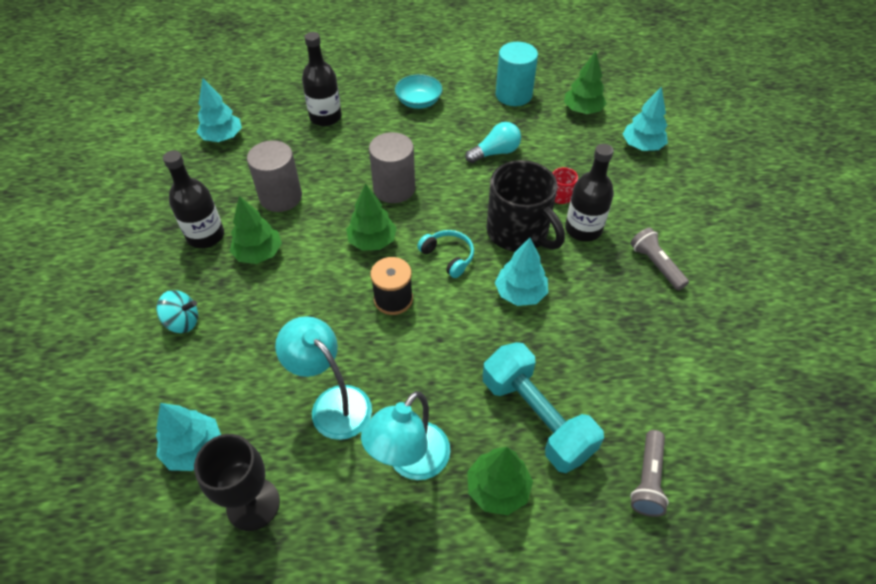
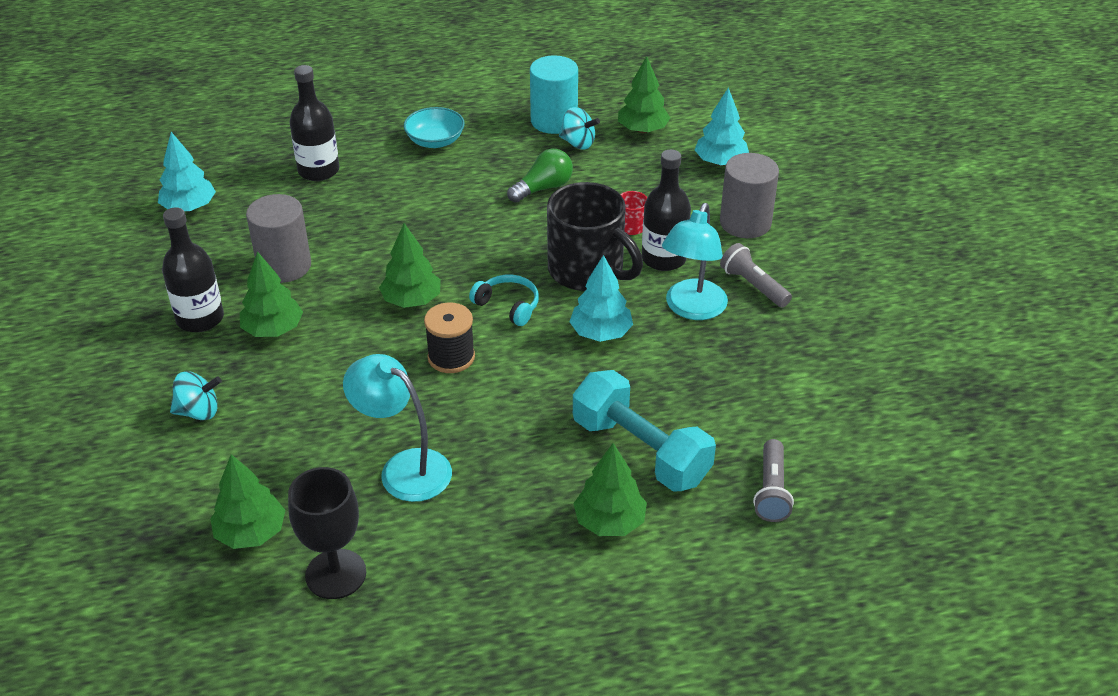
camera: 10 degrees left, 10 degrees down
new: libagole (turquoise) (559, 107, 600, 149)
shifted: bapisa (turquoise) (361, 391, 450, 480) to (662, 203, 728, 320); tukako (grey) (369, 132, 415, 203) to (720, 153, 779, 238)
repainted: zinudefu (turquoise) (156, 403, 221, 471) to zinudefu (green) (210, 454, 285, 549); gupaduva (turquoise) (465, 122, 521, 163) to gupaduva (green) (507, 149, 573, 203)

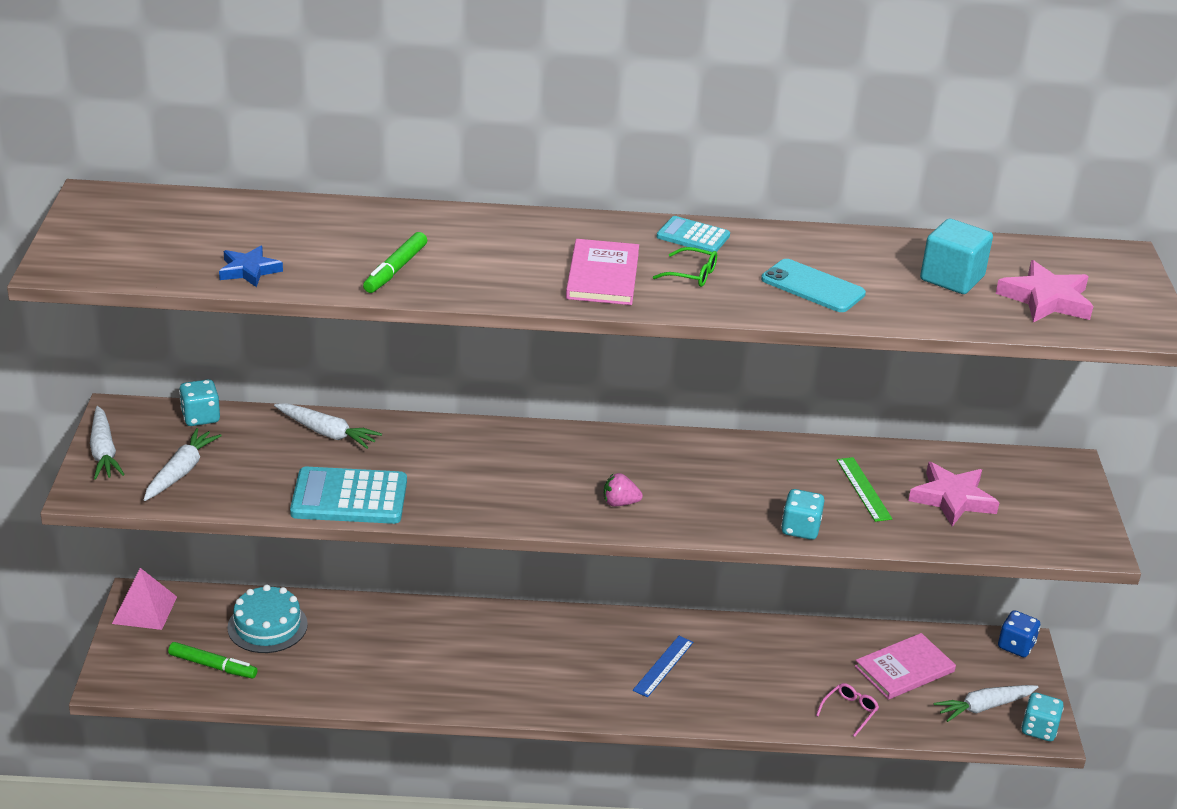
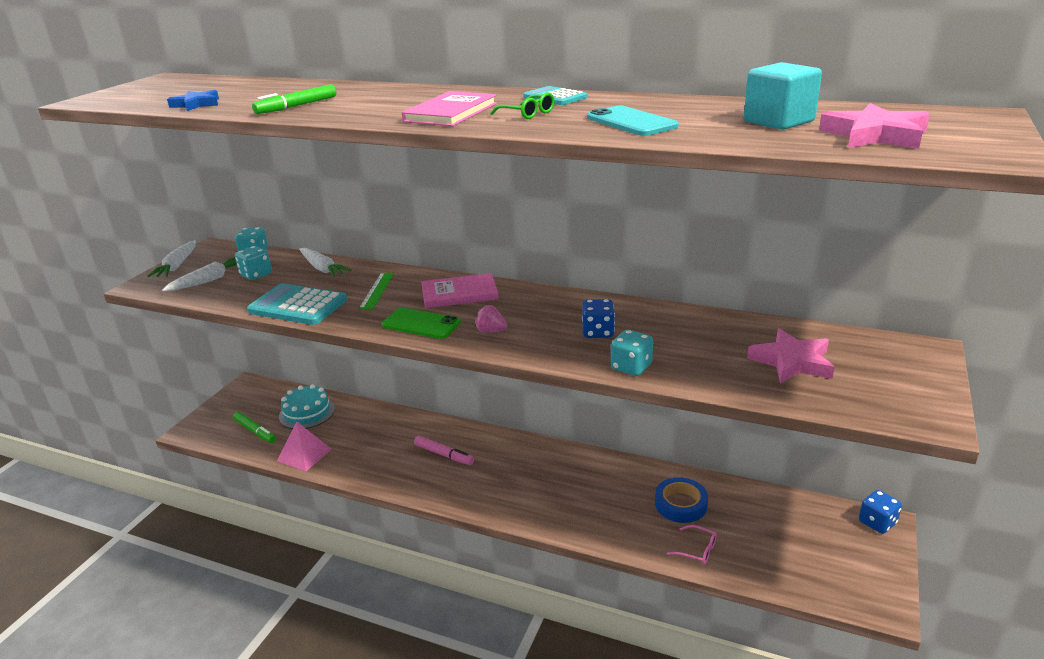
camera: 25 degrees right, 5 degrees down
gone: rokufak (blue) (633, 636, 693, 697); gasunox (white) (933, 685, 1038, 722)
new: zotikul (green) (382, 308, 461, 339); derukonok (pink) (414, 436, 474, 465); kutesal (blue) (582, 299, 615, 338); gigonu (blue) (655, 477, 708, 523)
shifted: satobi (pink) (112, 568, 177, 630) to (277, 422, 331, 471); rokufak (green) (837, 457, 892, 522) to (359, 273, 394, 309); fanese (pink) (855, 633, 956, 700) to (421, 273, 499, 308); kutesal (turquoise) (1021, 692, 1064, 741) to (235, 246, 272, 280)
rotated: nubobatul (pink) (816, 683, 879, 737) = (667, 525, 717, 564) 60 degrees clockwise

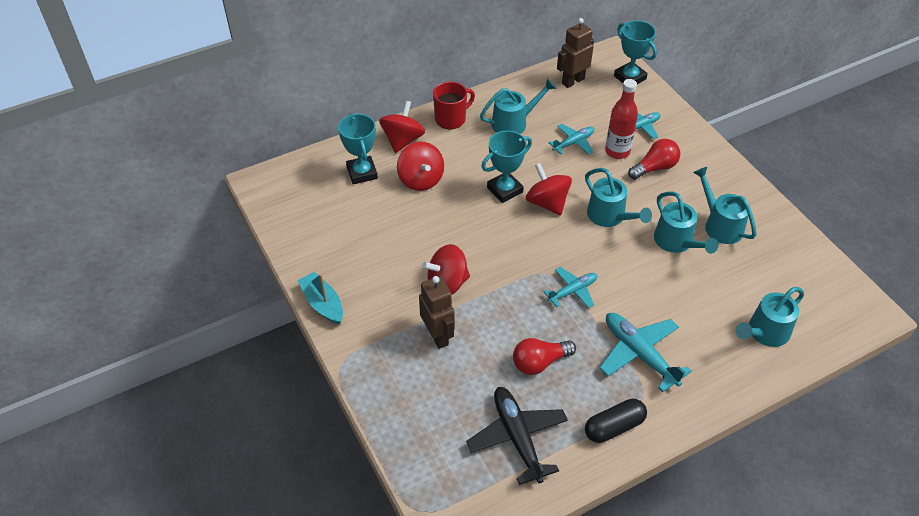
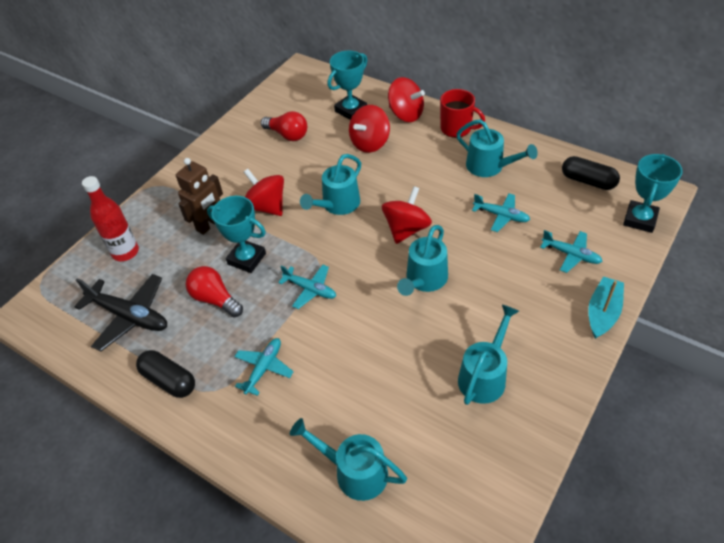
camera: 65 degrees right, 0 degrees up
shifted: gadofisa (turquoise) (298, 272, 343, 325) to (588, 277, 624, 339); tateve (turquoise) (481, 131, 532, 203) to (207, 196, 266, 273); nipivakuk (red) (605, 79, 638, 159) to (82, 176, 139, 261); gupaduva (red) (628, 139, 680, 180) to (261, 111, 307, 141); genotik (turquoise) (654, 191, 718, 254) to (300, 154, 361, 215)
swapped: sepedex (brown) (557, 18, 594, 88) to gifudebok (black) (562, 156, 620, 190)
rotated: libagole (red) (379, 101, 425, 153) = (388, 77, 425, 122) 45 degrees clockwise; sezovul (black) (466, 387, 568, 485) = (74, 274, 167, 351) 75 degrees clockwise
scaled: sezovul (turquoise) (600, 313, 692, 392) = (234, 338, 294, 396) x0.61

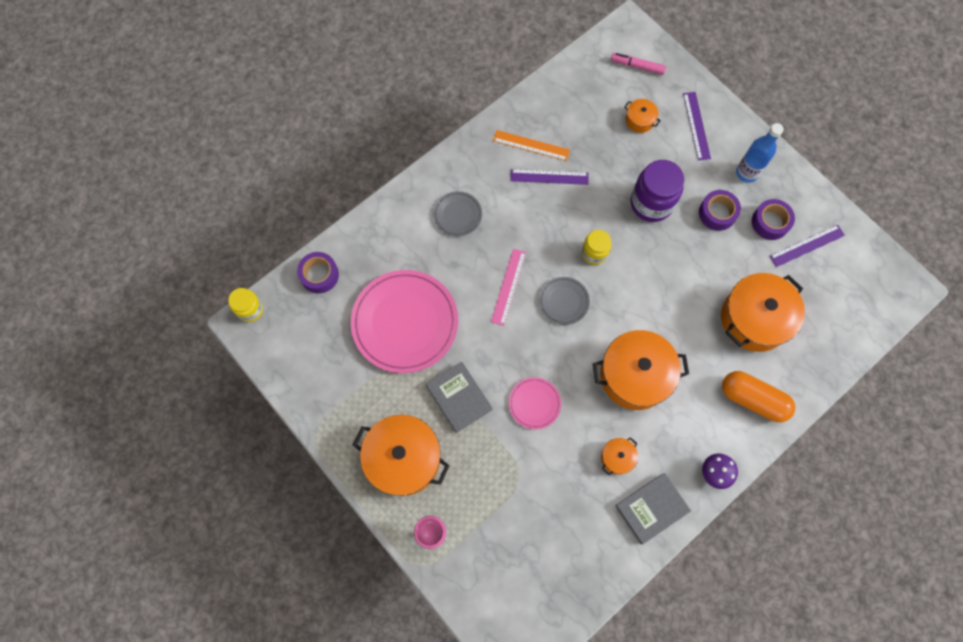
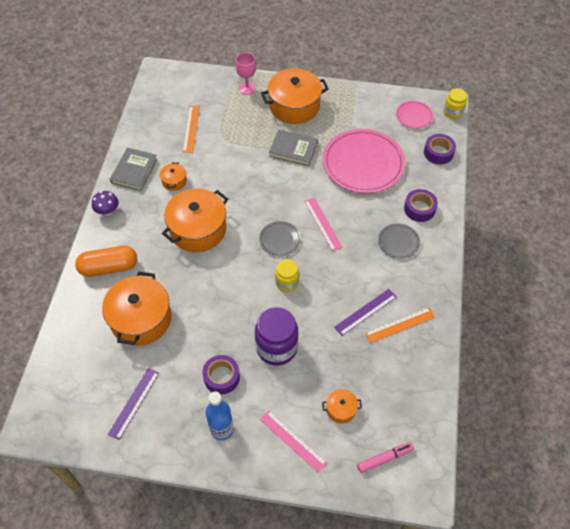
camera: 140 degrees right, 15 degrees down
new: rokufak (orange) (183, 106, 200, 152)
shifted: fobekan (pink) (509, 377, 561, 429) to (396, 101, 433, 129); gigonu (purple) (752, 199, 795, 240) to (404, 189, 438, 222)
repainted: rokufak (purple) (683, 92, 711, 161) to rokufak (pink) (260, 410, 327, 473)

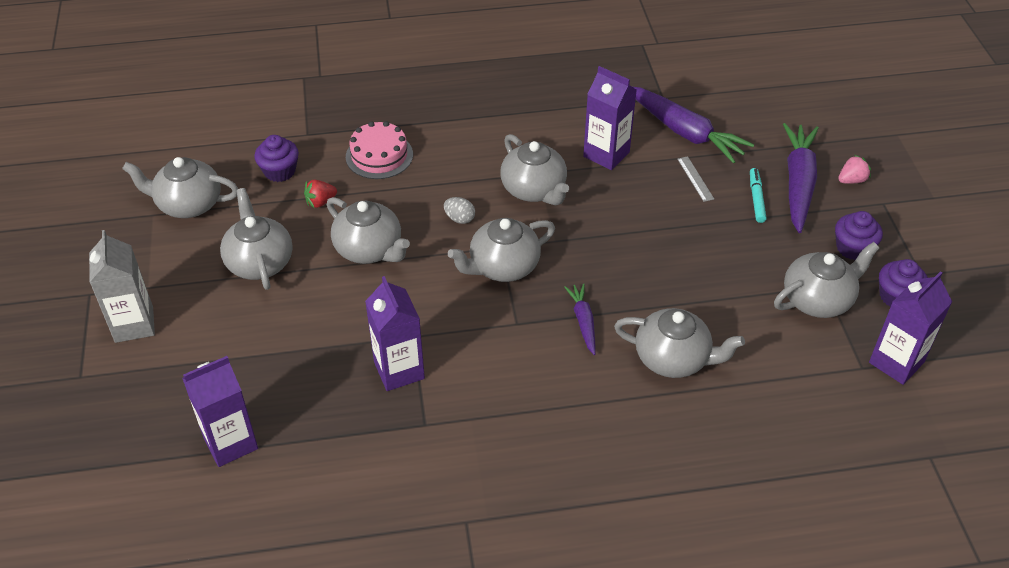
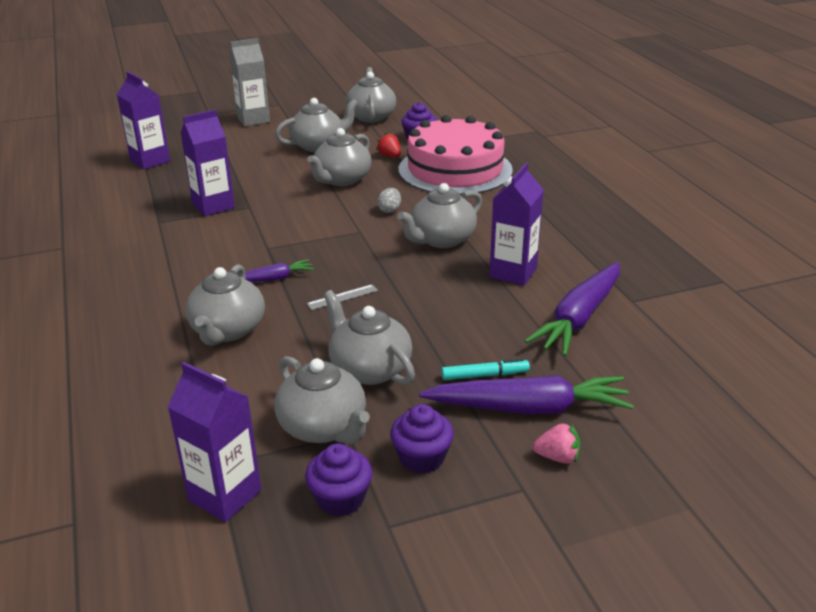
camera: 80 degrees right, 15 degrees down
shifted: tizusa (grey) (448, 218, 555, 282) to (324, 290, 415, 385); rokufak (grey) (677, 156, 714, 202) to (306, 284, 378, 310)
rotated: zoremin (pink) (838, 155, 871, 184) = (533, 423, 580, 464) 45 degrees counterclockwise
scaled: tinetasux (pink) (346, 121, 413, 179) = (399, 115, 513, 195) x1.90

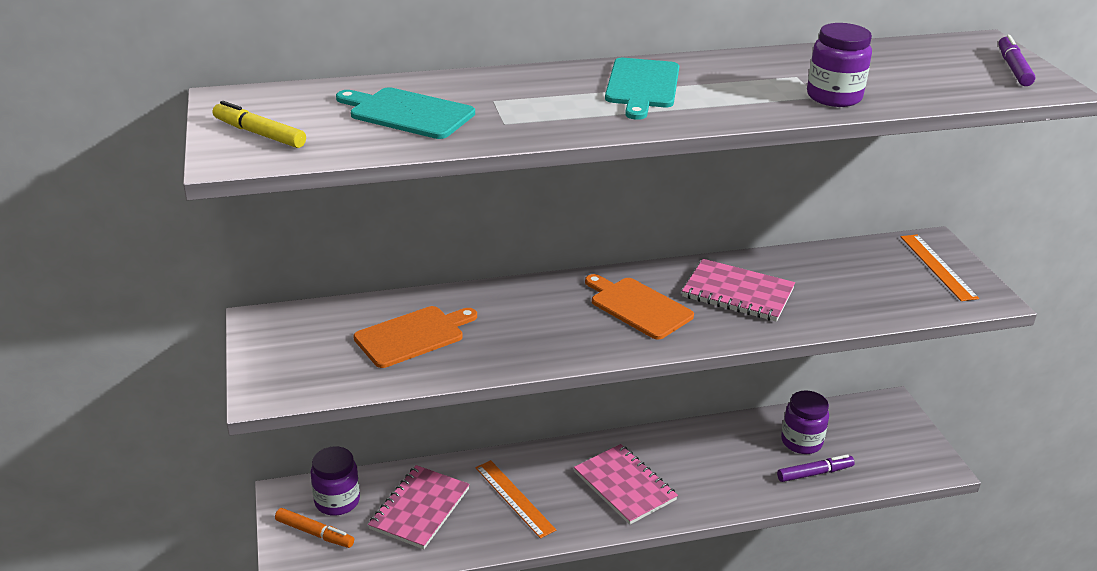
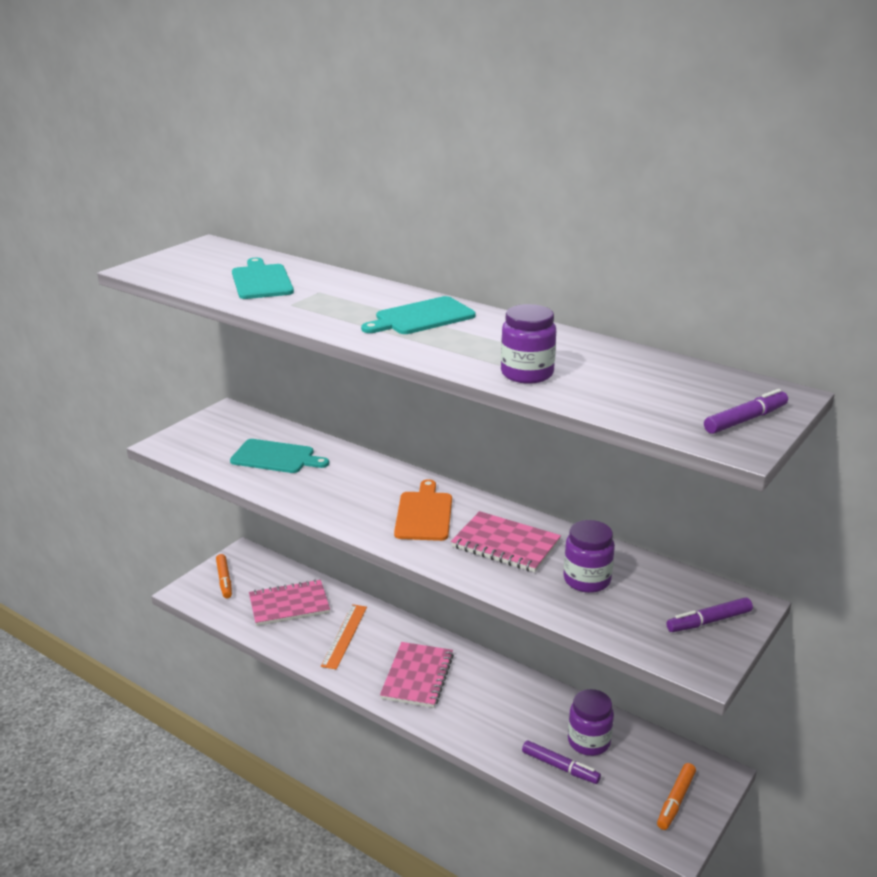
camera: 50 degrees right, 5 degrees down
gone: derukonok (yellow) (213, 101, 306, 148)
new: derukonok (orange) (657, 763, 696, 830)
shifted: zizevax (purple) (310, 446, 360, 516) to (563, 520, 615, 593)
swapped: rokufak (orange) (901, 234, 979, 301) to derukonok (purple) (666, 597, 753, 632)
repainted: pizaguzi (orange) (353, 306, 477, 368) to pizaguzi (turquoise) (230, 439, 329, 473)
rotated: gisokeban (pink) (682, 259, 795, 322) = (451, 511, 561, 573) 45 degrees counterclockwise

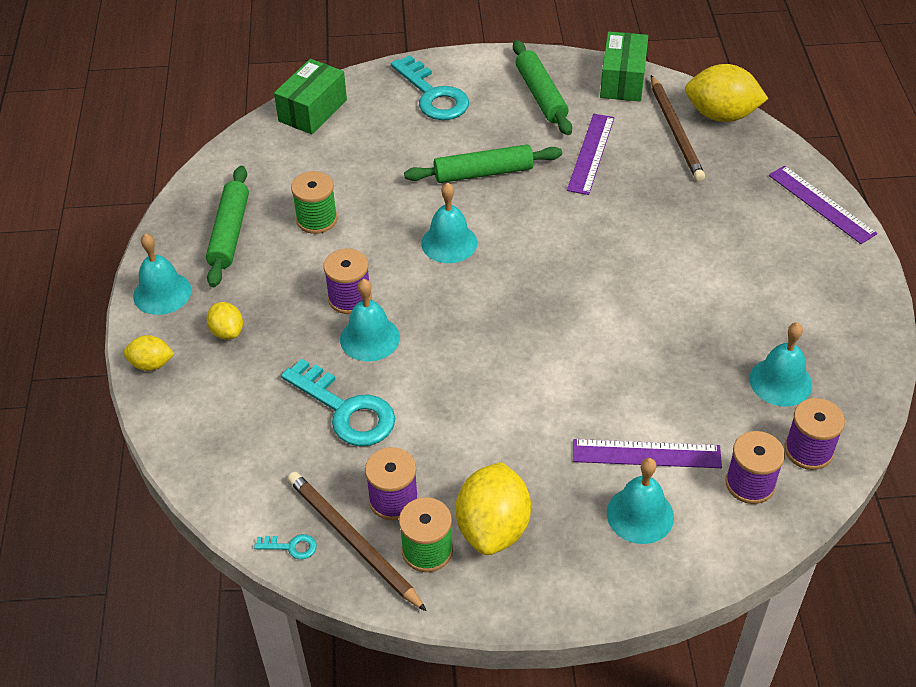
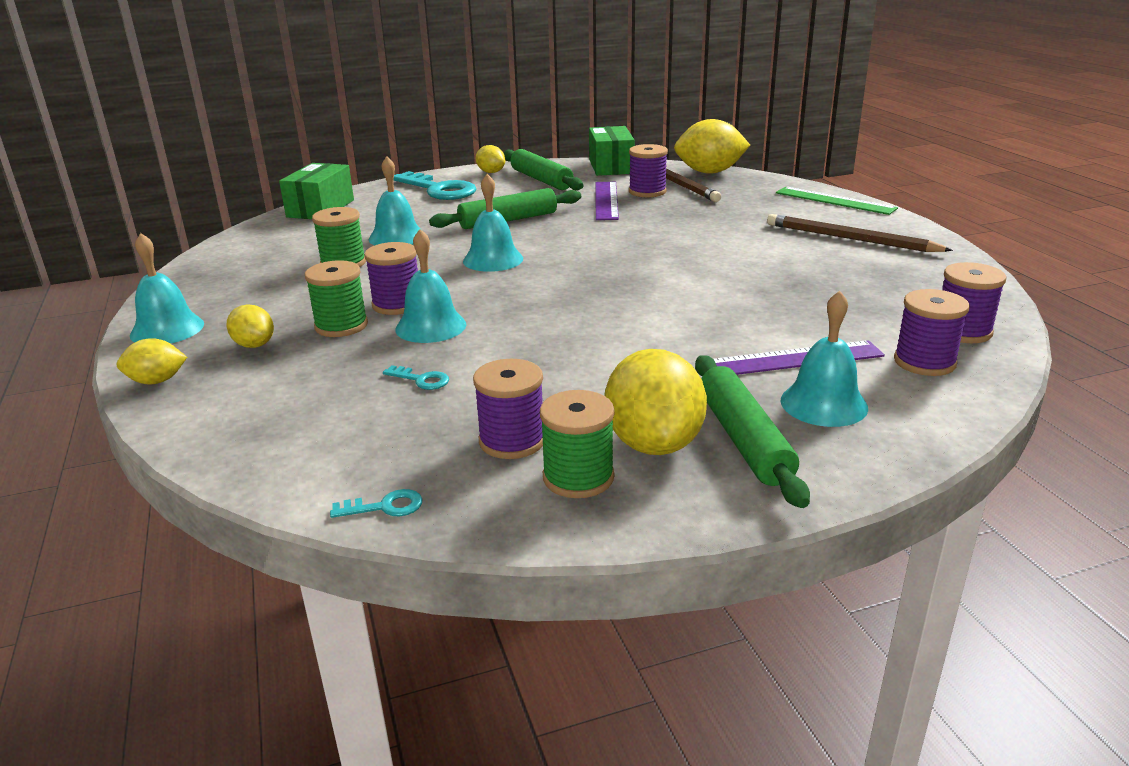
camera: 15 degrees left, 20 degrees down
new: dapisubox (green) (305, 260, 368, 337); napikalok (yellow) (476, 145, 505, 173); dapisubox (purple) (629, 144, 668, 197)
shifted: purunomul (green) (206, 166, 249, 287) to (695, 355, 810, 508); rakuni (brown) (288, 472, 427, 612) to (767, 214, 953, 252); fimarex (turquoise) (749, 323, 812, 407) to (369, 156, 420, 245)
repainted: rokufak (purple) (769, 165, 877, 244) to rokufak (green) (776, 187, 898, 215)
scaled: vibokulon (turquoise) (281, 359, 395, 446) = (383, 365, 449, 390) x0.42

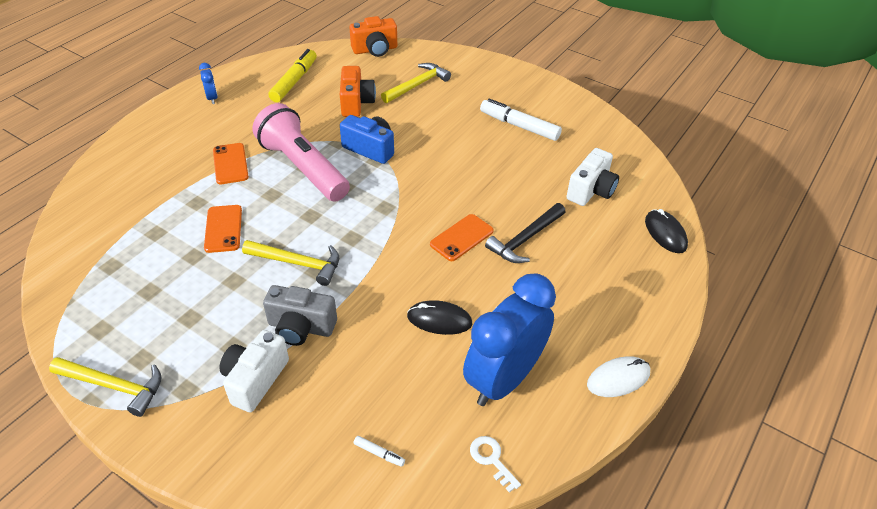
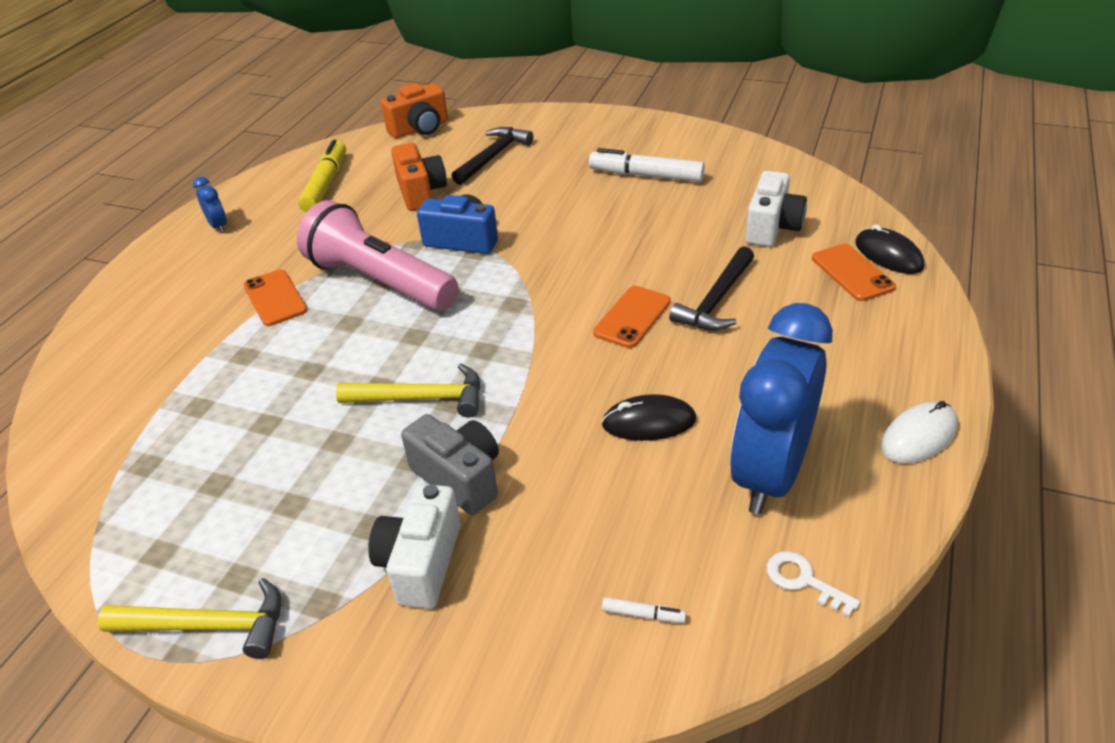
camera: 10 degrees left, 5 degrees down
shifted: zotikul (orange) (204, 205, 242, 253) to (812, 244, 896, 301)
repainted: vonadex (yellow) (381, 63, 451, 103) to vonadex (black) (452, 127, 533, 185)
rotated: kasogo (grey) (263, 285, 337, 346) = (401, 414, 499, 515) 135 degrees counterclockwise

